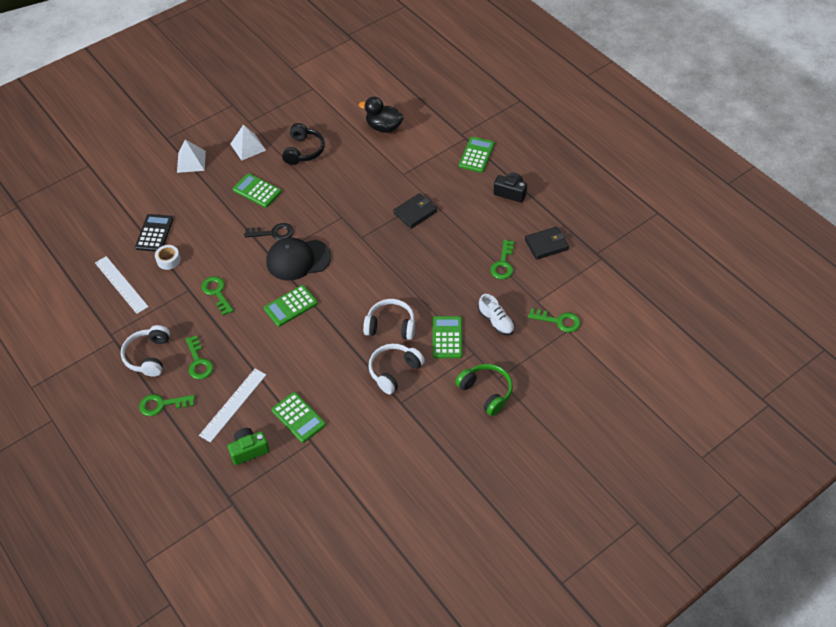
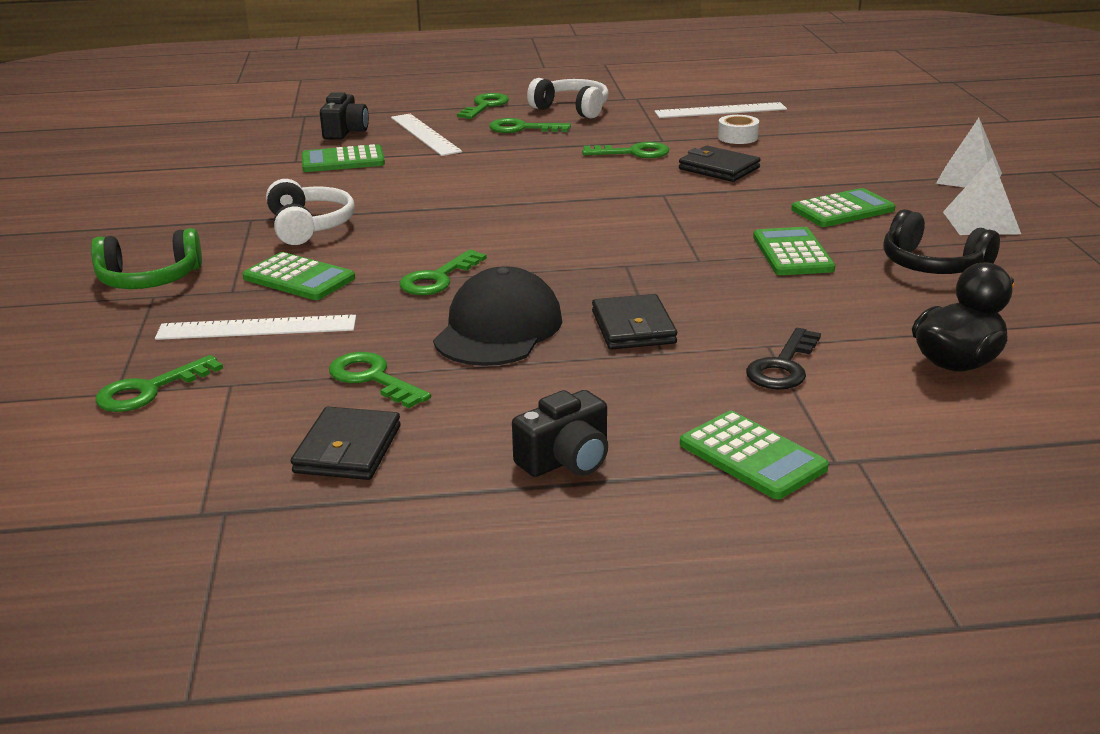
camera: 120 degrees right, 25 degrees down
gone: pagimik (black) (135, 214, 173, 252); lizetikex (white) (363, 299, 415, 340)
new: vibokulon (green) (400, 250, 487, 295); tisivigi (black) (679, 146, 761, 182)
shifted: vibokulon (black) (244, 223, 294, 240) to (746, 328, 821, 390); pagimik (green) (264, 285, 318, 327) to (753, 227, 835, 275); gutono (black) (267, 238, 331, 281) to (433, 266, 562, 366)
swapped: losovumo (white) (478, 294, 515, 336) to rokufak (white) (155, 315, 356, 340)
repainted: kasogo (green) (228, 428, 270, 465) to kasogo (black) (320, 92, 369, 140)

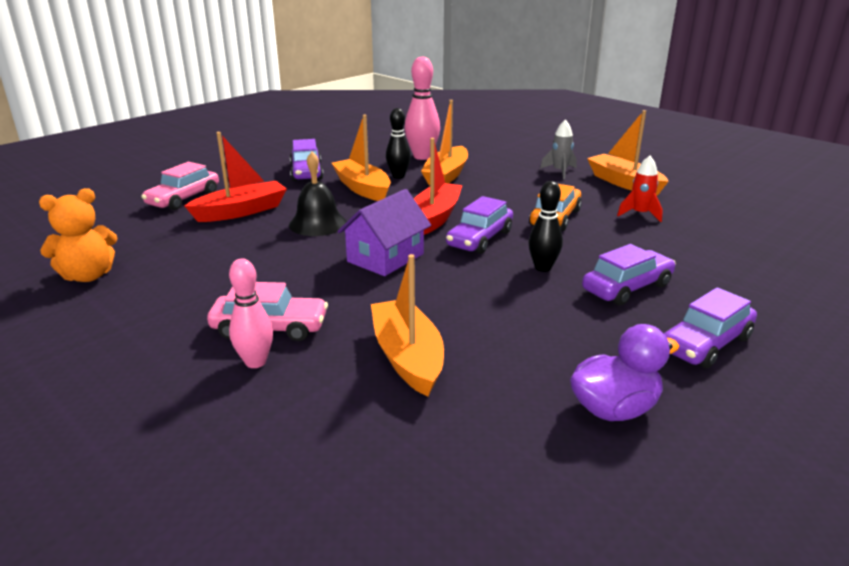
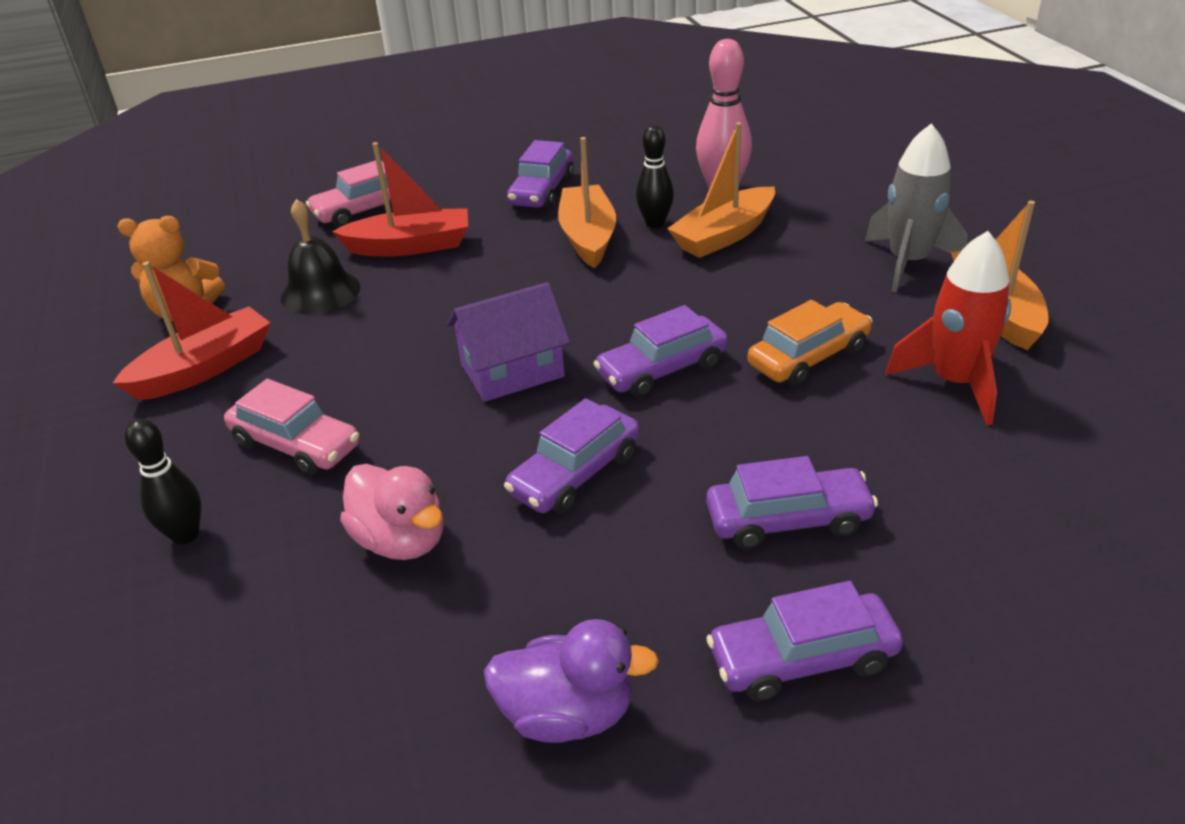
camera: 30 degrees right, 10 degrees up
gone: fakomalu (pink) (229, 258, 273, 368)
new: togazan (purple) (504, 398, 640, 514)
shifted: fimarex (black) (289, 152, 347, 236) to (281, 199, 360, 314); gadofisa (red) (414, 138, 463, 235) to (113, 261, 270, 400); fakomalu (black) (529, 181, 563, 272) to (125, 419, 201, 545)
swapped: gadofisa (orange) (371, 254, 444, 397) to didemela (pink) (340, 464, 443, 560)
scaled: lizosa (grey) (540, 119, 577, 179) = (865, 123, 968, 293) x1.66; lizosa (red) (617, 156, 663, 222) = (885, 231, 1011, 425) x1.66

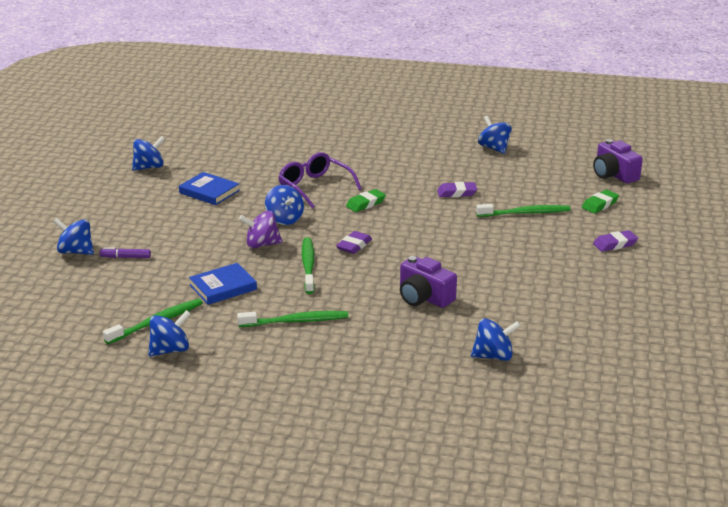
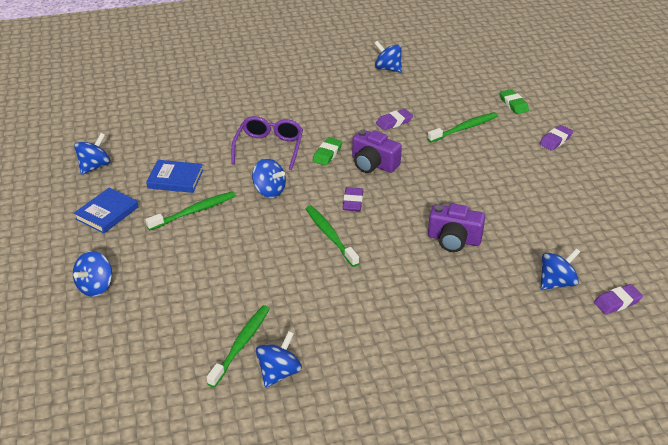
camera: 25 degrees left, 10 degrees up
gone: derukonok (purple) (100, 247, 151, 258); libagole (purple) (239, 211, 282, 248)
new: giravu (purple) (594, 284, 643, 315)
shifted: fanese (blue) (189, 263, 257, 305) to (74, 188, 139, 234); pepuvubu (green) (237, 311, 348, 327) to (145, 191, 236, 230); kasogo (purple) (593, 139, 643, 183) to (352, 130, 402, 173)
rotated: libagole (blue) (53, 218, 94, 255) = (73, 251, 112, 297) 60 degrees counterclockwise; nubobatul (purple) (278, 152, 362, 209) = (231, 116, 303, 170) 75 degrees clockwise; giravu (green) (582, 190, 619, 213) = (500, 89, 529, 114) 45 degrees counterclockwise

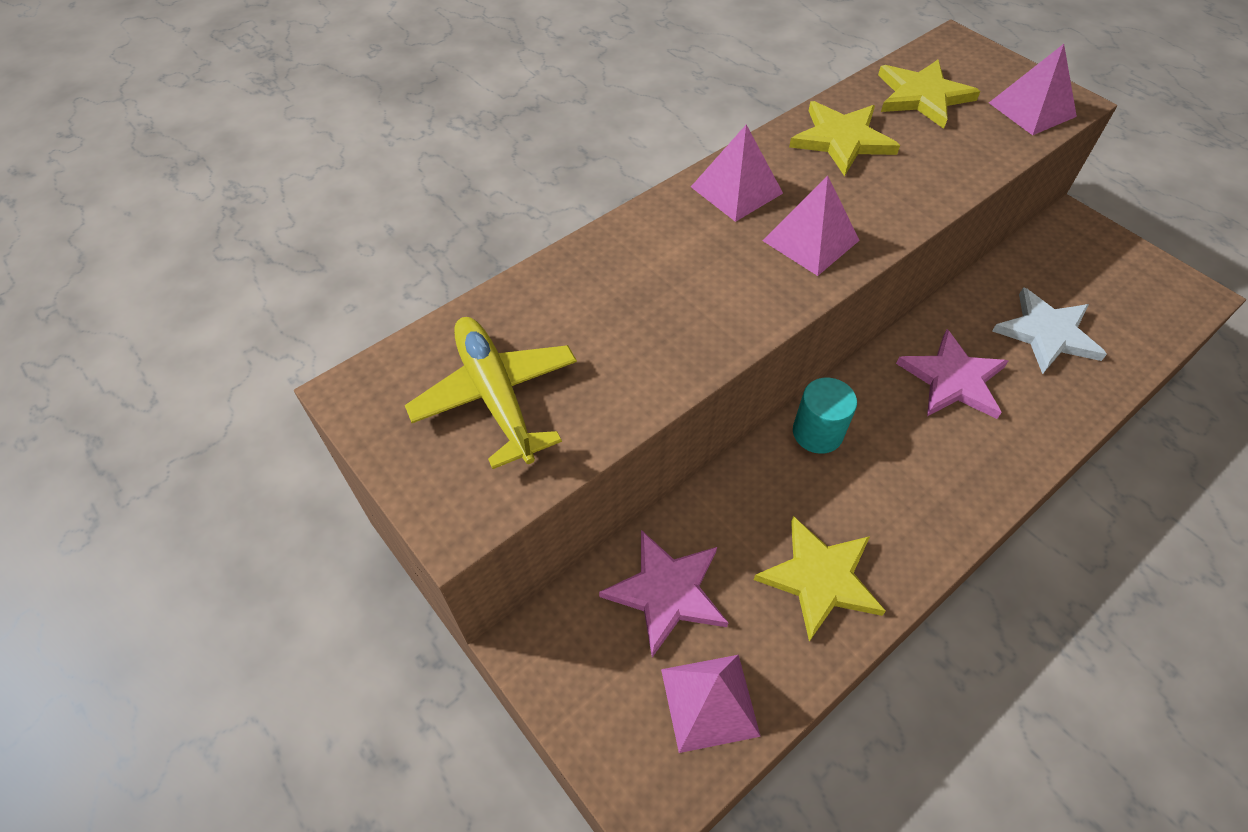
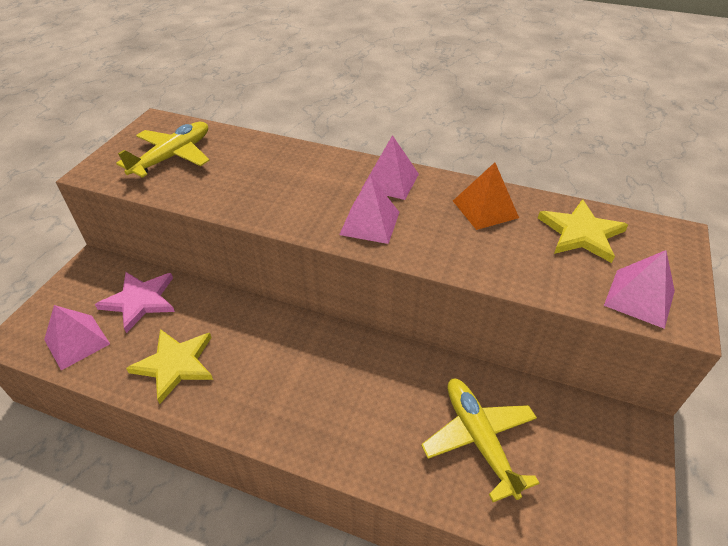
camera: 60 degrees right, 10 degrees down
gone: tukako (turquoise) (793, 377, 857, 454); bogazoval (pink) (896, 329, 1008, 419)
swapped: bogazoval (yellow) (789, 101, 900, 176) to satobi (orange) (453, 162, 519, 230); bogazoval (white) (992, 287, 1107, 374) to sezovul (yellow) (421, 379, 539, 502)

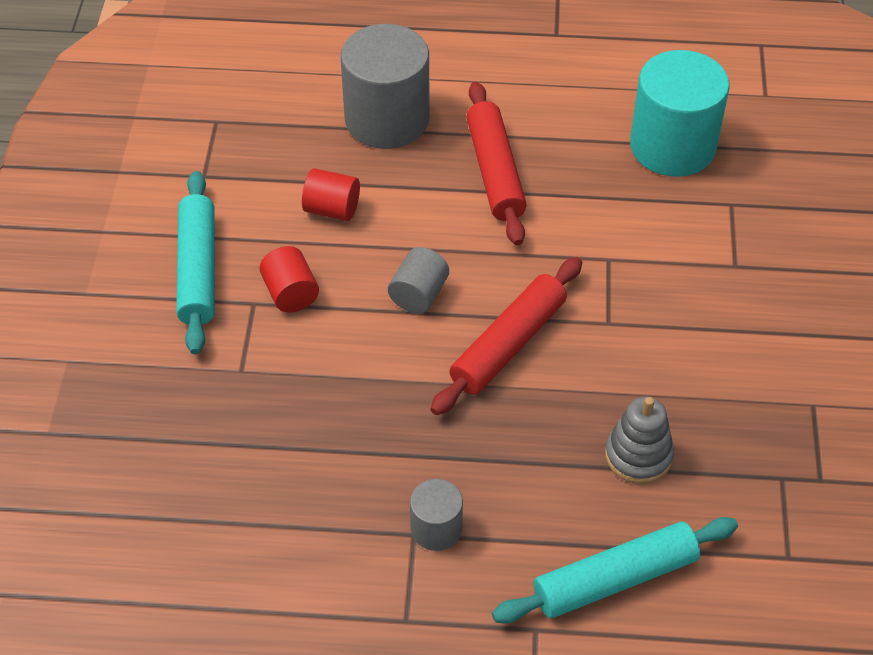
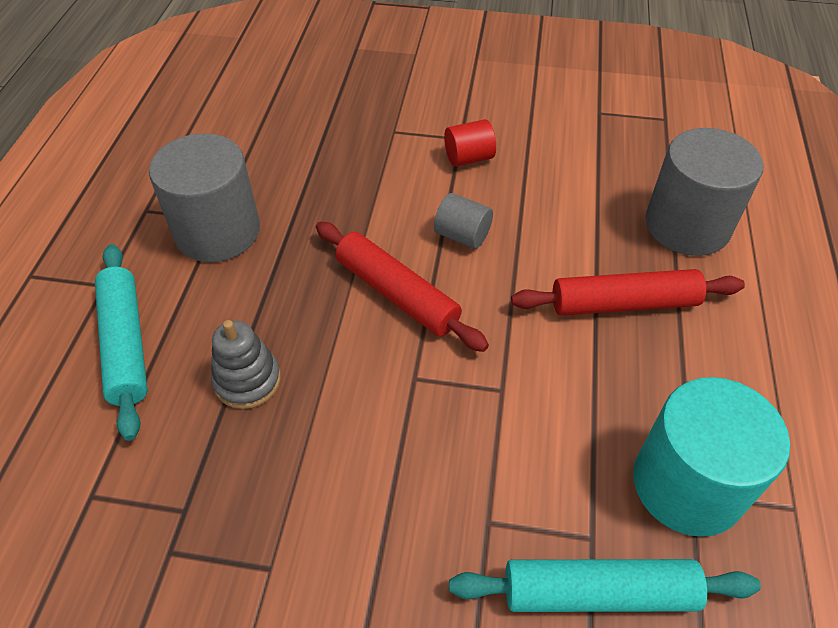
camera: 95 degrees right, 0 degrees up
gone: tukako (red) (302, 168, 360, 221)
shifted: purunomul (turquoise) (176, 171, 215, 354) to (449, 559, 761, 612)
scaled: tukako (grey) (410, 479, 463, 551) = (149, 133, 260, 262) x2.02

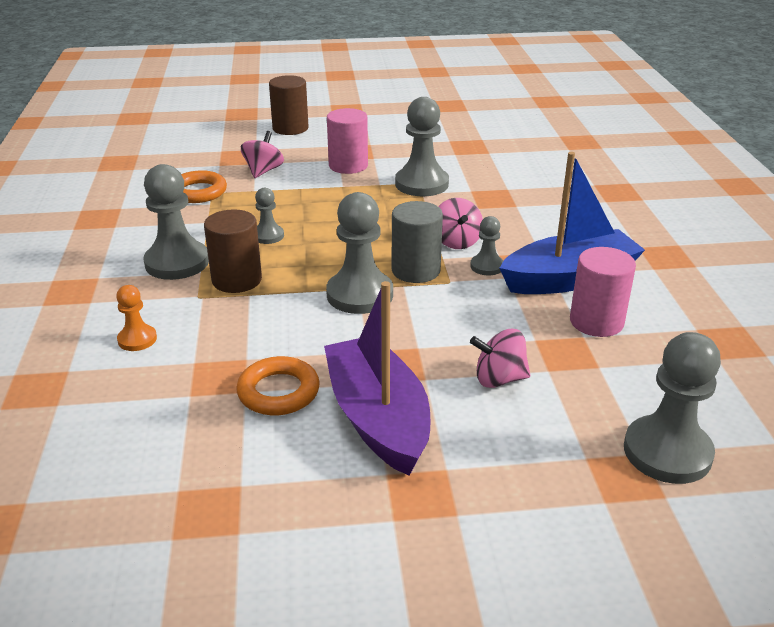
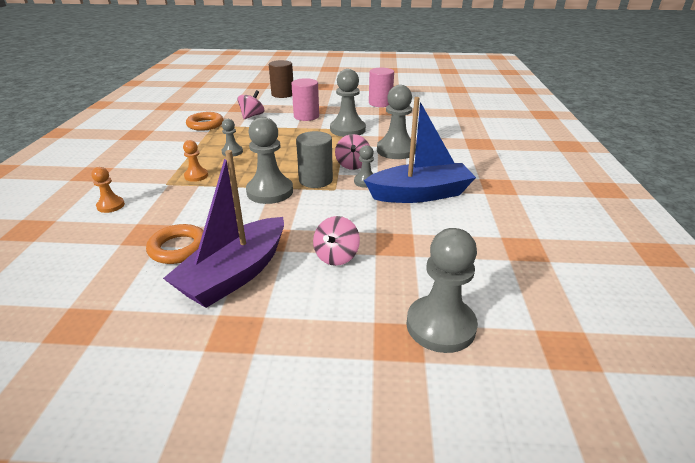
camera: 10 degrees right, 0 degrees up
shifted: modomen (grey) (143, 164, 209, 280) to (377, 85, 416, 159); tukako (pink) (570, 247, 636, 337) to (369, 68, 394, 107)
swapped: tukako (brown) (204, 209, 262, 293) to modomen (orange) (183, 140, 208, 182)
rotated: gadofisa (purple) (324, 281, 430, 476) = (163, 150, 284, 308) 135 degrees counterclockwise; libagole (pink) (470, 329, 530, 388) = (313, 216, 360, 266) 75 degrees counterclockwise

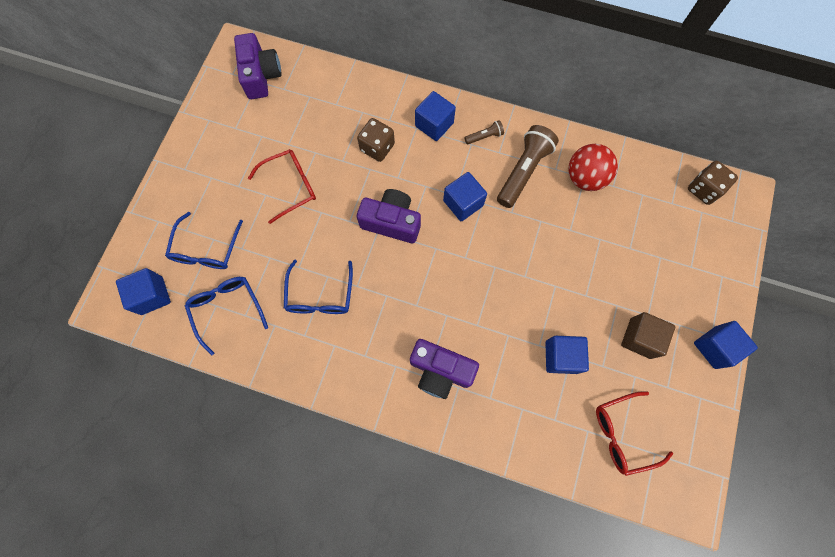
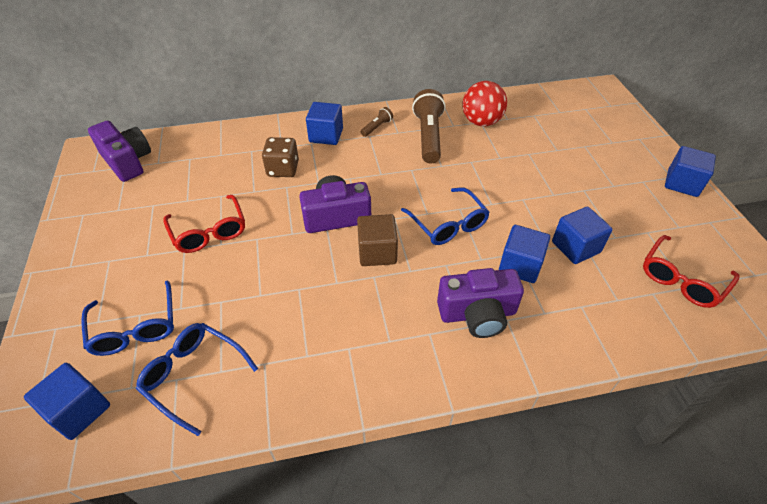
camera: 30 degrees left, 25 degrees down
gone: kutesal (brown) (688, 161, 738, 205)
shifted: nubobatul (blue) (284, 260, 353, 314) to (401, 187, 490, 245); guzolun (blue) (443, 172, 487, 221) to (499, 225, 550, 283); guzolun (brown) (621, 312, 675, 359) to (357, 214, 398, 266)
rotated: nubobatul (red) (248, 149, 316, 224) = (163, 195, 245, 253) 120 degrees clockwise

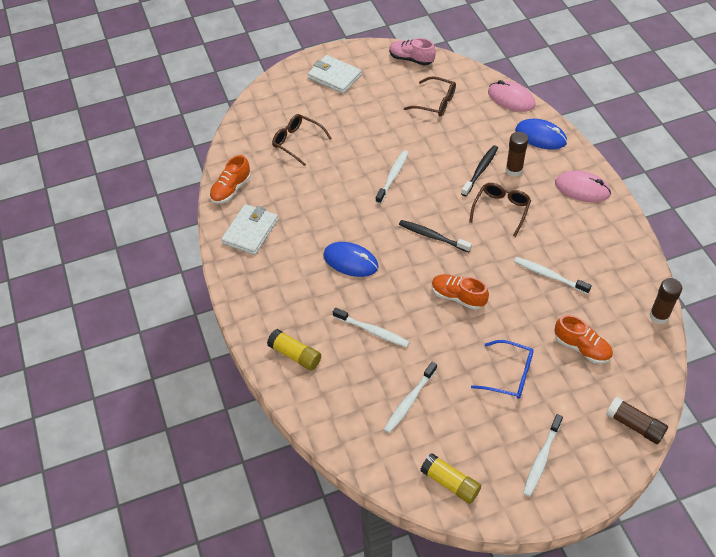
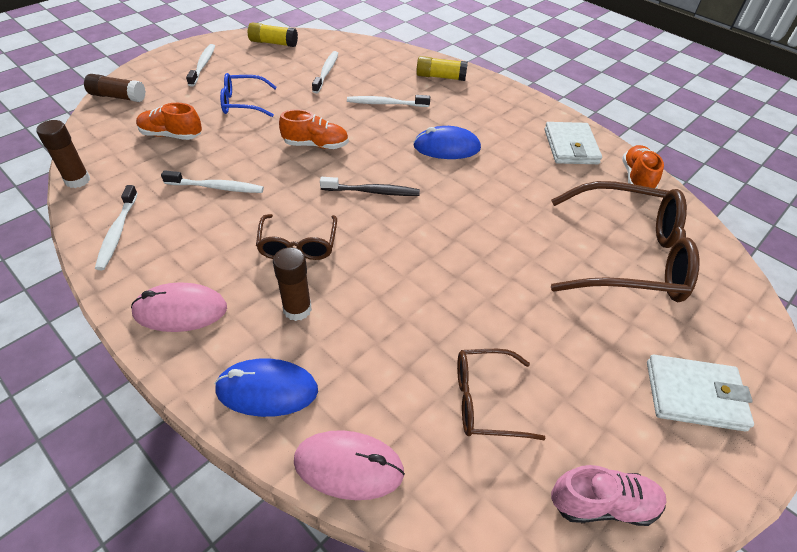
camera: 150 degrees right, 5 degrees down
gone: pepuvubu (black) (461, 145, 498, 196)
shifted: pepuvubu (white) (375, 150, 409, 204) to (95, 185, 138, 270)
scaled: nubobatul (brown) (272, 114, 332, 166) = (551, 181, 700, 302) x1.90

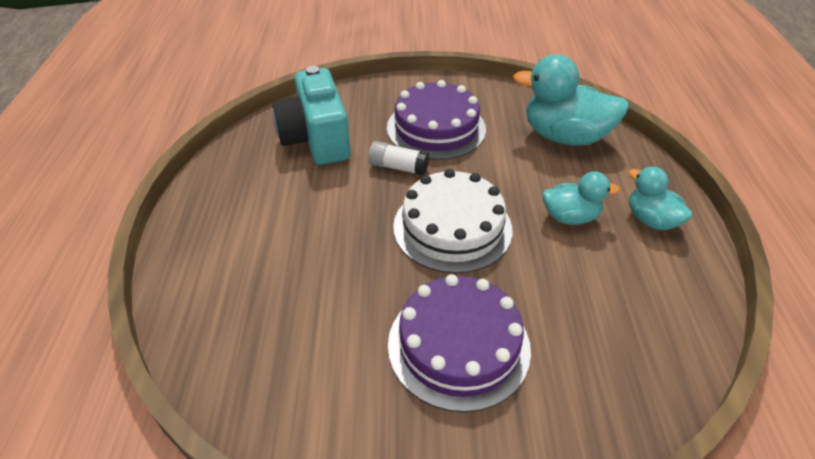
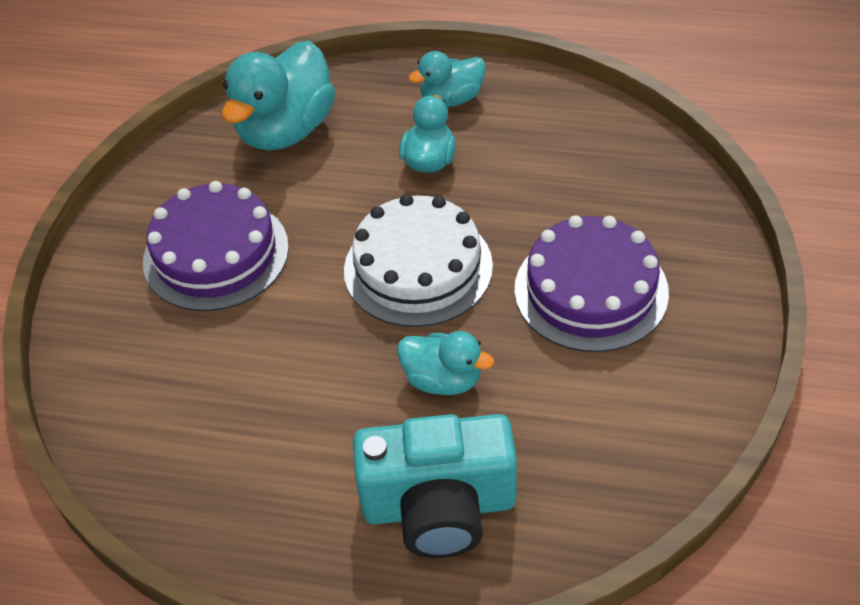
camera: 75 degrees left, 5 degrees up
gone: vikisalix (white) (368, 141, 429, 176)
new: didemela (turquoise) (397, 331, 494, 395)
shifted: kasogo (turquoise) (272, 66, 350, 165) to (353, 414, 517, 558)

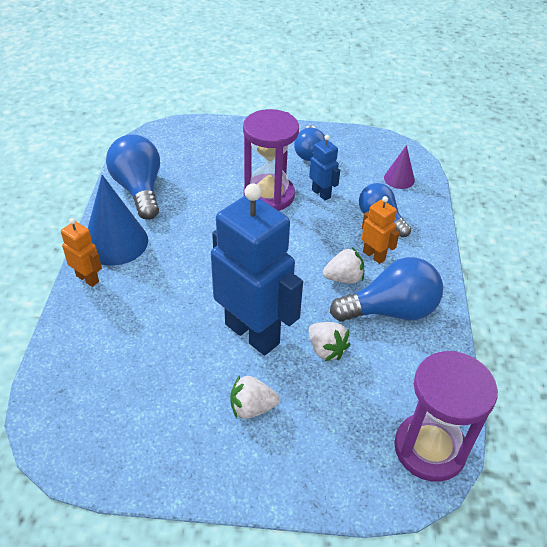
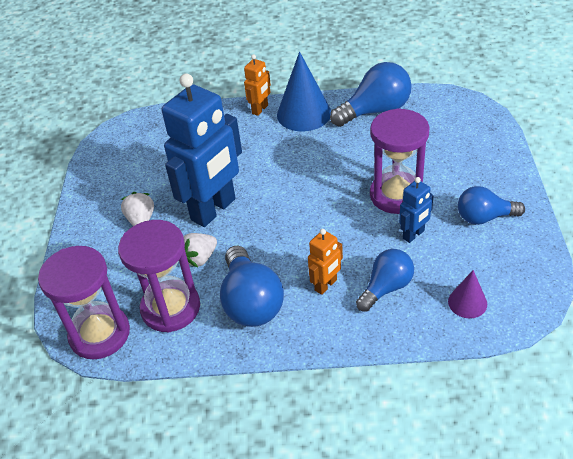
camera: 90 degrees right, 0 degrees up
gone: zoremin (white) (323, 247, 364, 284)
new: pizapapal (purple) (118, 220, 200, 332)

